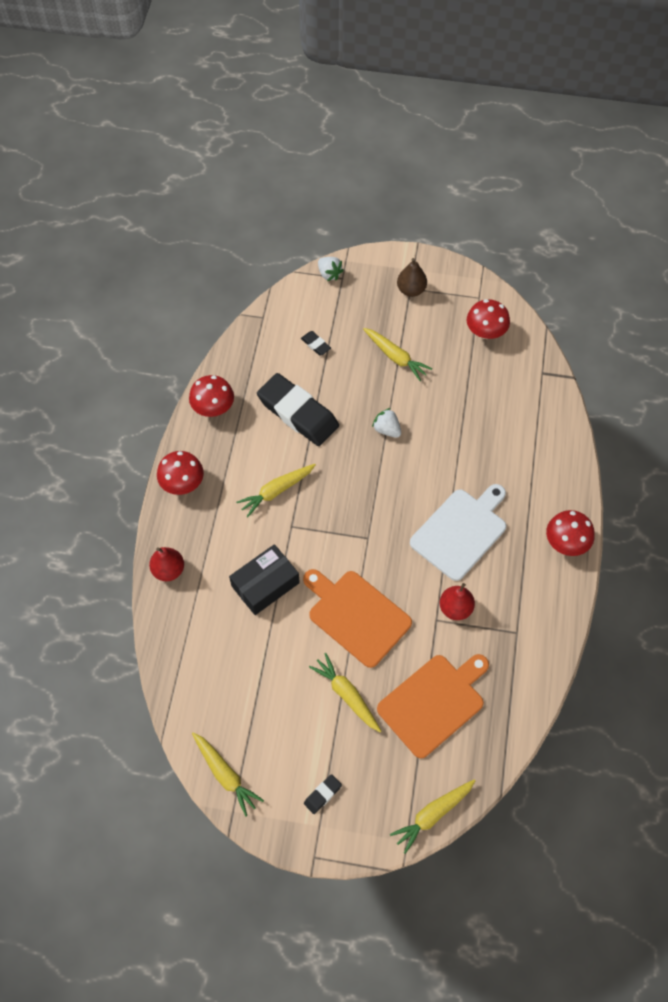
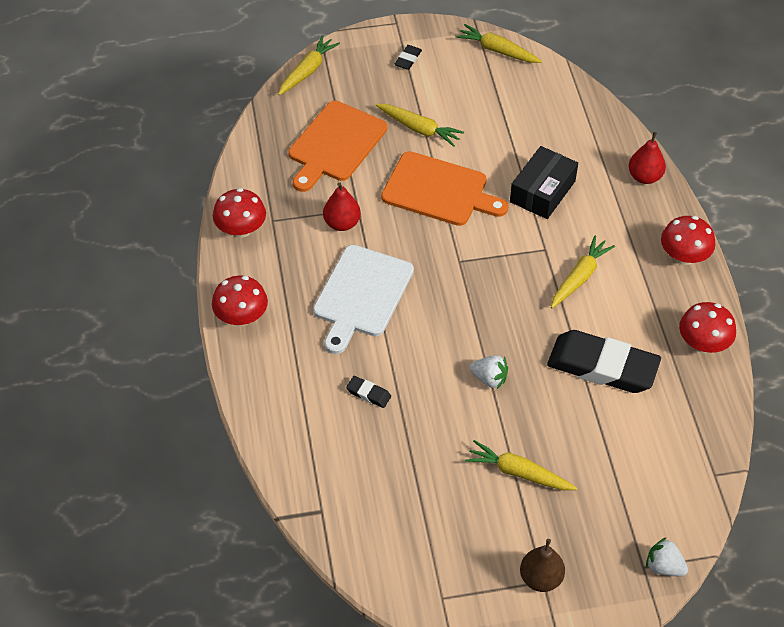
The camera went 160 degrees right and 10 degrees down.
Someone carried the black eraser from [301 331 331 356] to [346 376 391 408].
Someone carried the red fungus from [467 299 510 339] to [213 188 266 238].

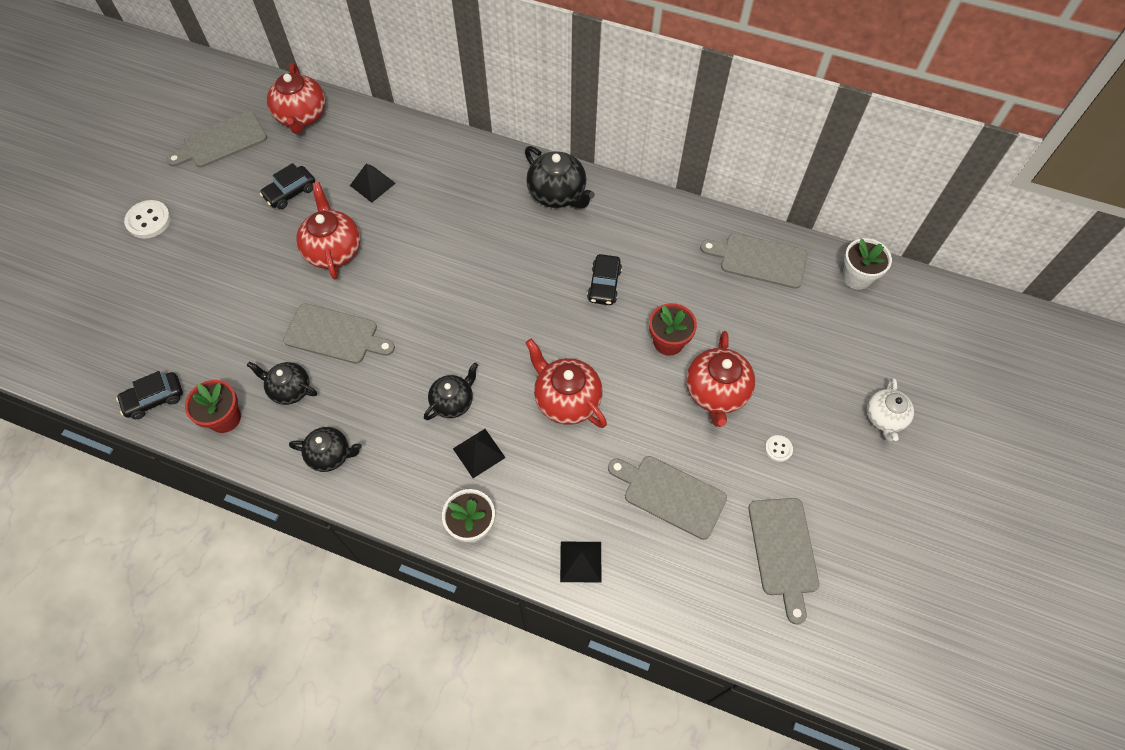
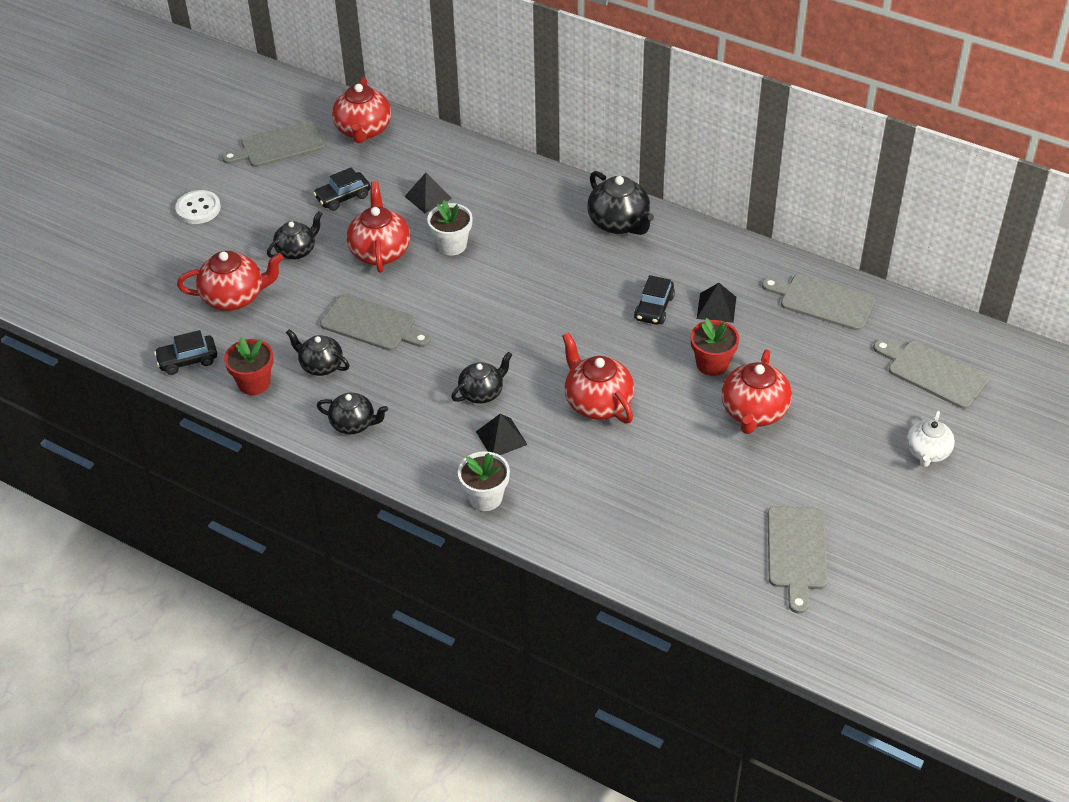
The camera went 10 degrees right and 15 degrees down.
Someone took away the white button at [765 435 793 462].
Someone put down the red tea pot at [177 251 284 311].
Someone put down the black tea pot at [267 211 322 259].
Someone carried the black pyramid from [560 541 602 583] to [697 283 736 323].
Someone carried the ash-grey chopping board from [608 456 727 540] to [873 340 989 409].
Someone carried the white potted plant from [842 238 892 290] to [427 200 473 256].

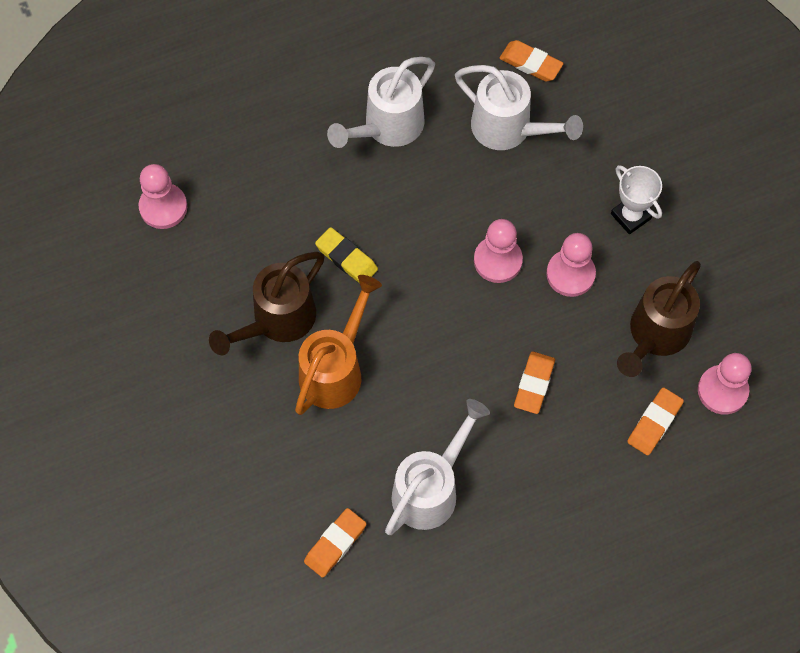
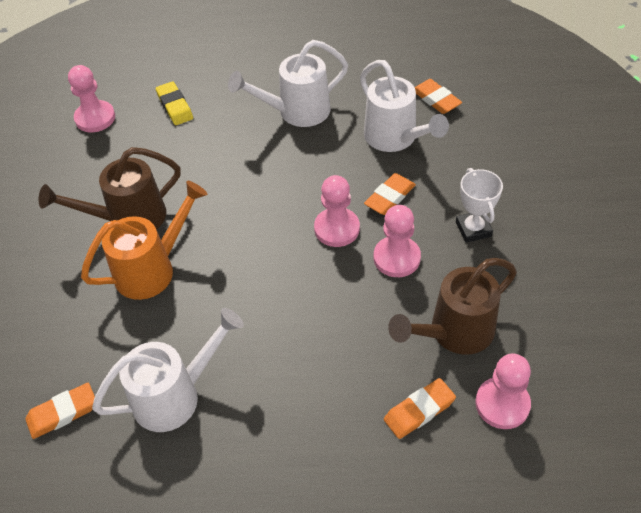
The camera went 25 degrees right and 15 degrees down.
Someone carried the yellow eraser from [315 227 378 283] to [156 81 193 125].
Someone carried the orange-coloured eraser from [514 352 555 414] to [364 173 416 215].

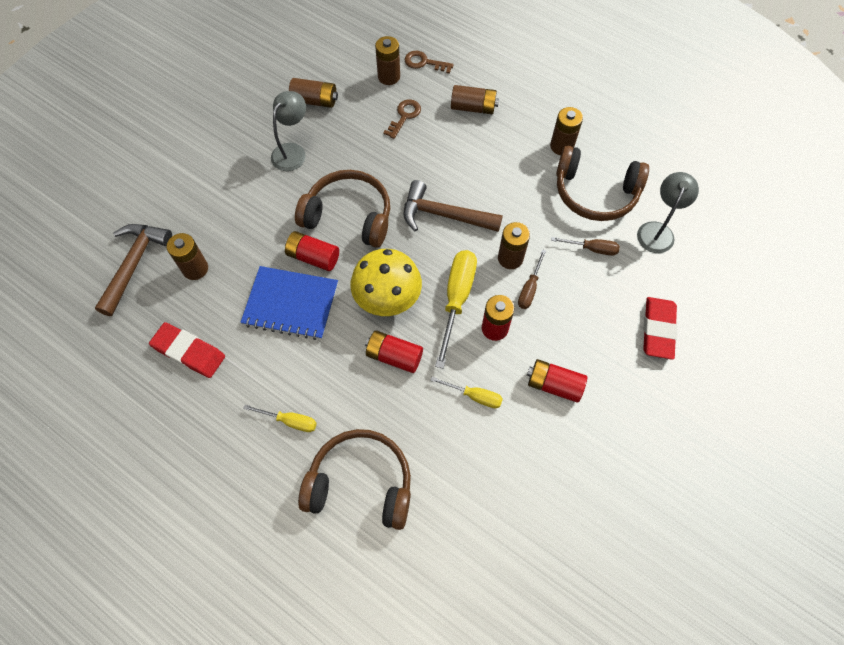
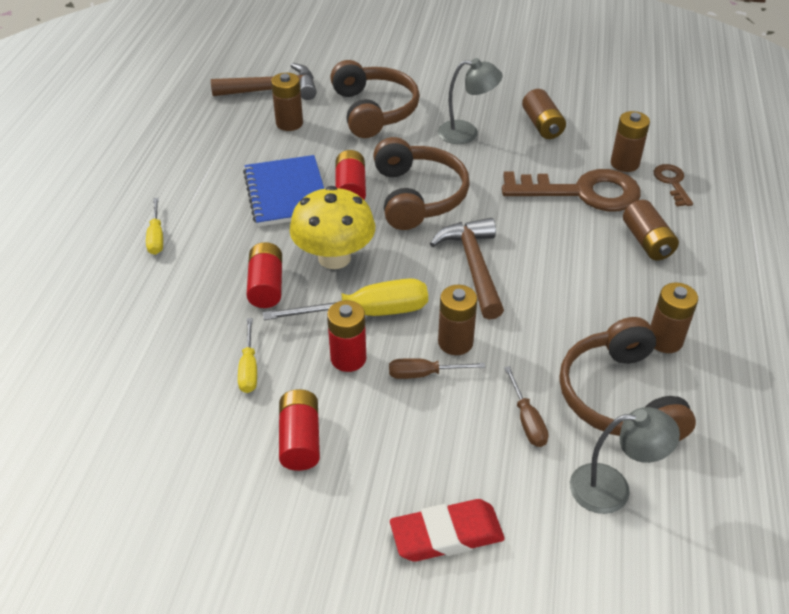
The camera went 65 degrees right and 20 degrees down.
Someone took away the red eraser at [149 322 225 378].
Someone carried the dark brown headphones from [298 429 411 530] to [330 60 420 138].
Someone scaled the dark brown key at [383 99 421 139] by 2.07.

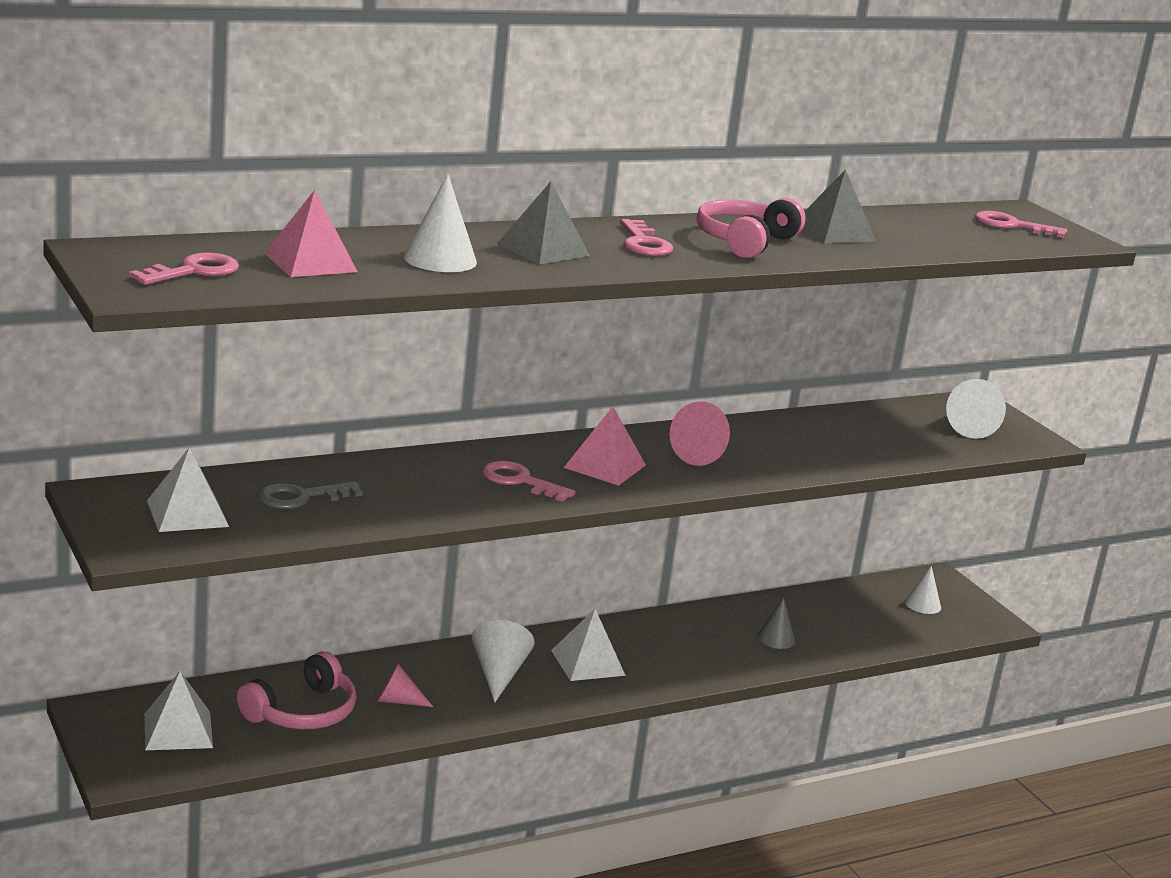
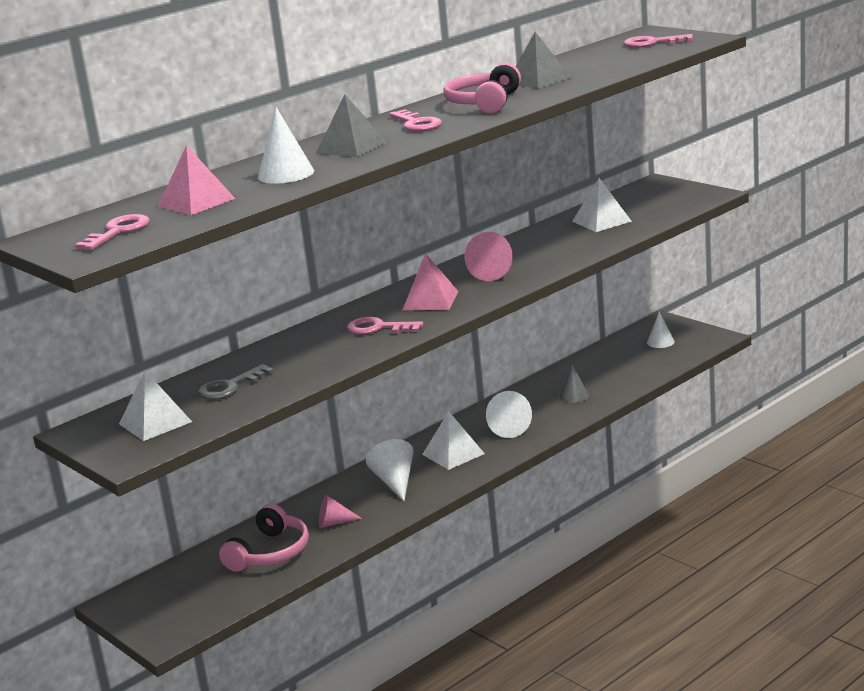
The camera went 10 degrees left and 0 degrees up.
Someone carried the white pyramid from [144 671 213 750] to [572 178 632 232].
Someone carried the white cone from [946 379 1006 439] to [486 391 532 438].

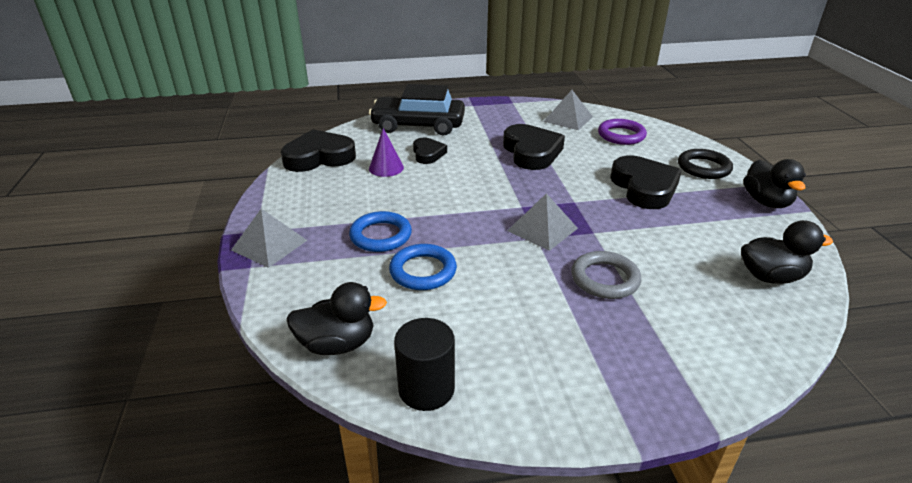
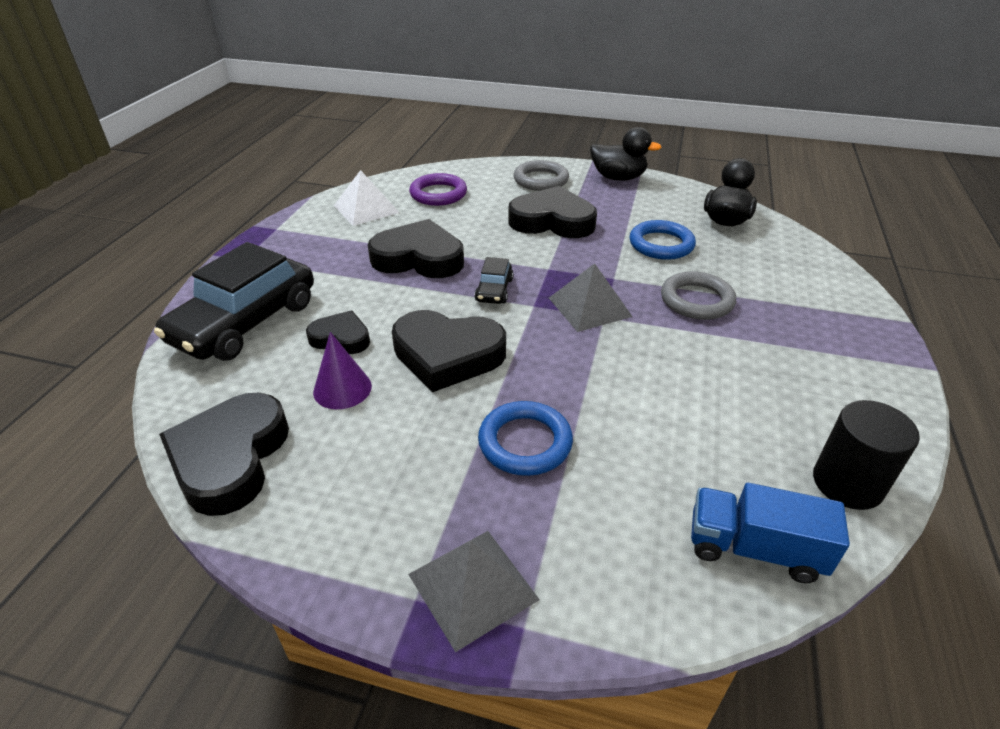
The camera went 65 degrees left and 5 degrees up.
Someone put down the black heart shape at [392 310 506 392].
Someone put down the black automobile at [474 257 513 304].
Someone carried the cobalt ring from [389 244 457 290] to [630 220 696 260].
Someone swapped the black rubber duck at [286 282 387 355] for the cobalt truck at [691 483 850 583].
Someone repainted the ash-grey pyramid at [543 90 593 130], which became the white pyramid at [334 170 400 226].
Someone repainted the black ring at [678 149 733 179], which became the ash-grey ring at [514 160 569 191].

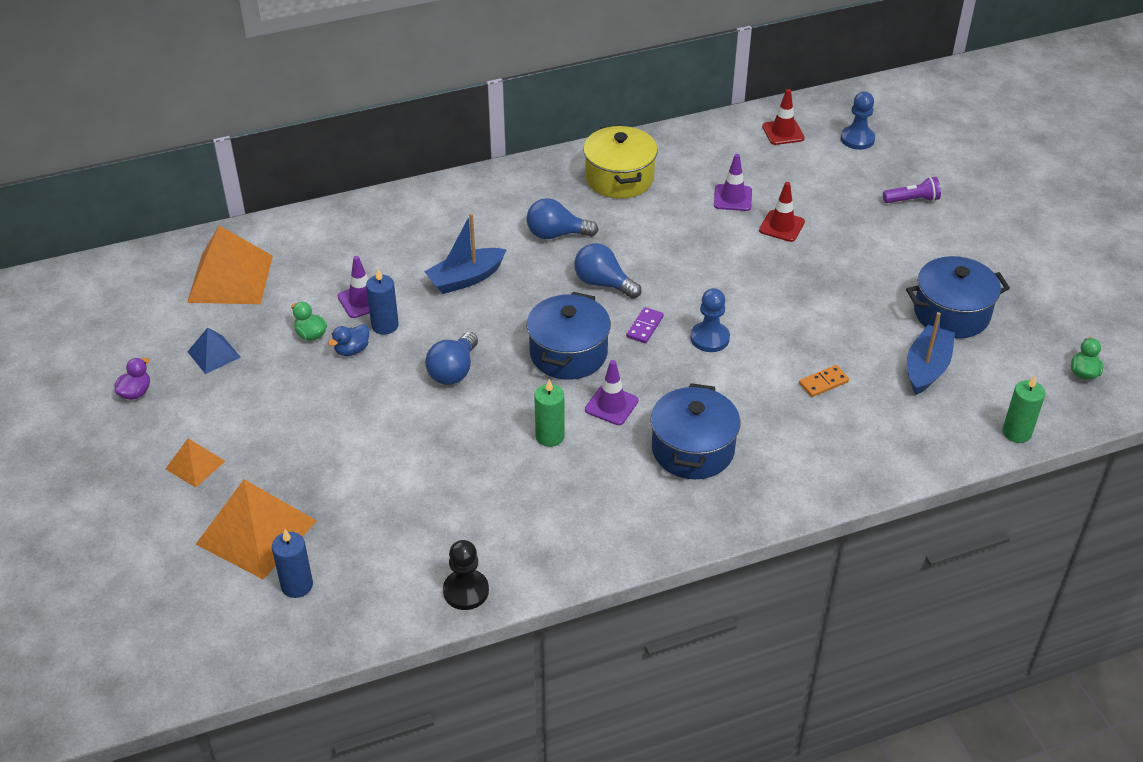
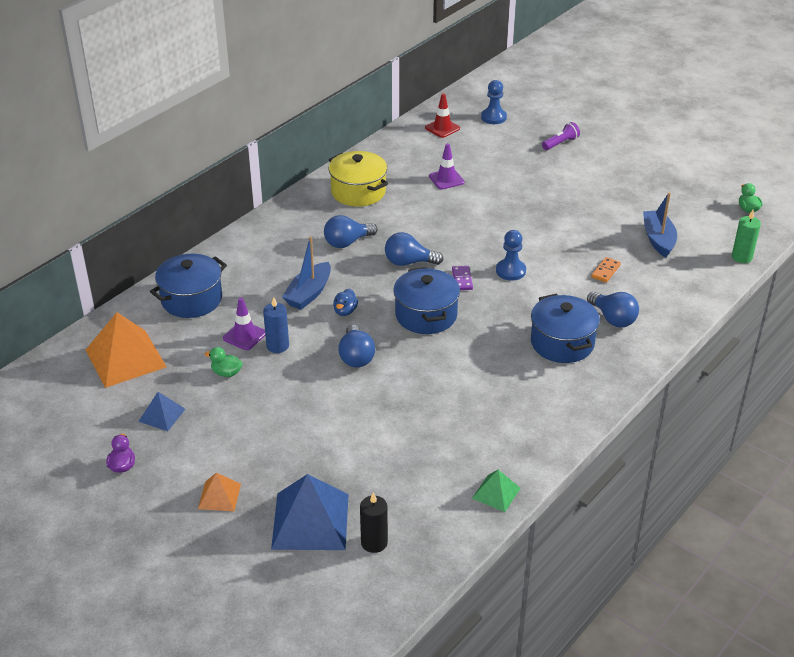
The camera went 30 degrees left and 5 degrees down.
Someone took away the leaf-green wax candle at [534 379 565 447].
Someone took away the royal purple traffic cone at [585 360 638 425].
Someone took away the red traffic cone at [759 182 805 242].
Someone put down the cobalt bulb at [587 292 639 327].
Someone carried the cobalt rubber duck from [328 324 369 356] to [333 289 358 316].
Someone carried the cobalt stockpot from [906 256 1010 339] to [150 254 227 318].
Someone swapped the black pawn at [443 540 489 610] for the leaf-green pyramid at [472 470 521 512].
Someone repainted the orange-coloured pyramid at [196 479 317 579], which became the cobalt pyramid at [271 474 349 550].
Someone repainted the cobalt wax candle at [272 529 313 598], which became the black wax candle at [360 492 388 553].

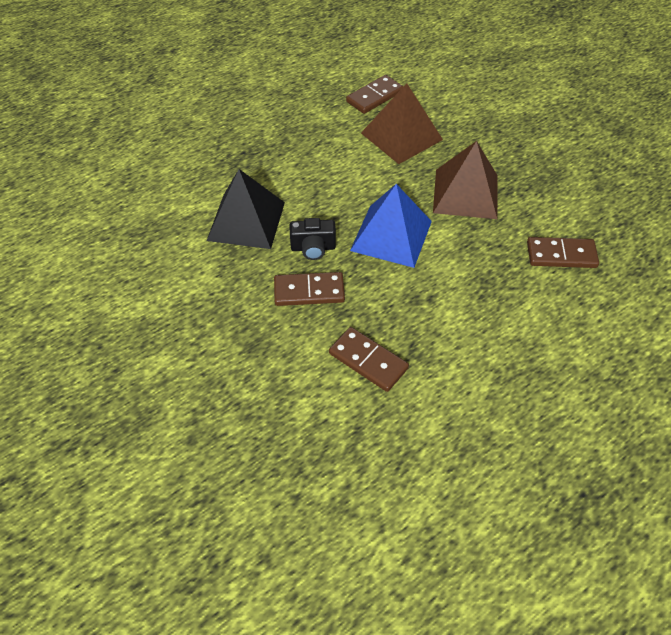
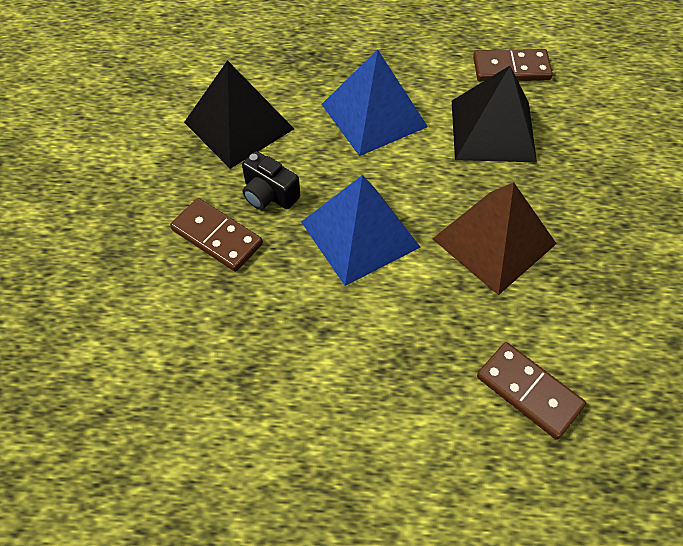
The camera went 40 degrees right and 5 degrees up.
Someone took away the dark brown domino piece at [329 327 409 392].
Someone put down the cobalt pyramid at [321 50 428 156].
Someone repainted the dark brown pyramid at [361 83 443 164], which became the black pyramid at [452 66 537 162].

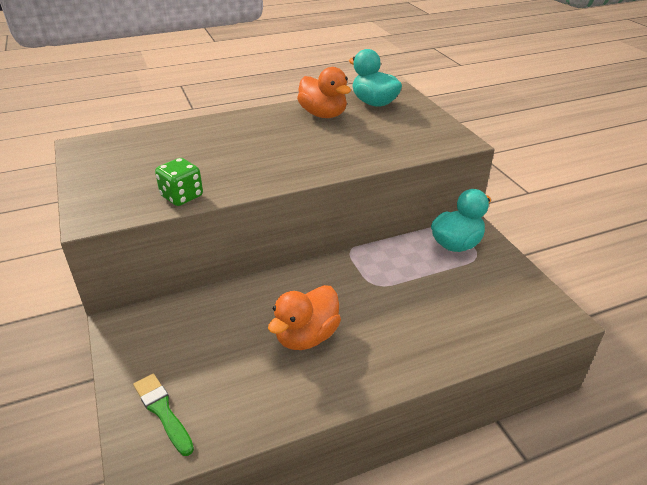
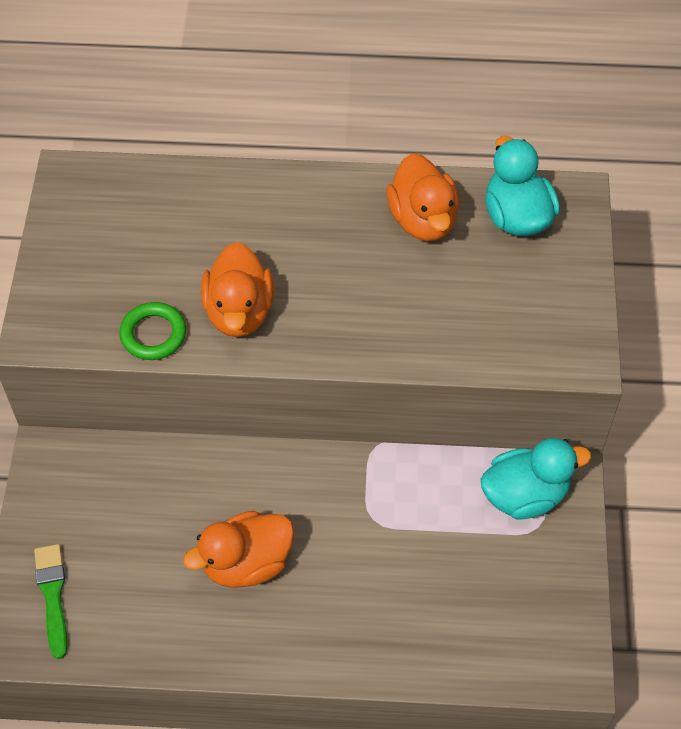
The camera went 25 degrees right and 20 degrees up.
Someone put down the orange-coloured rubber duck at [201 242 274 337].
Someone swapped the leaf-green game die at [155 158 203 206] for the leaf-green ring at [119 302 186 360].

